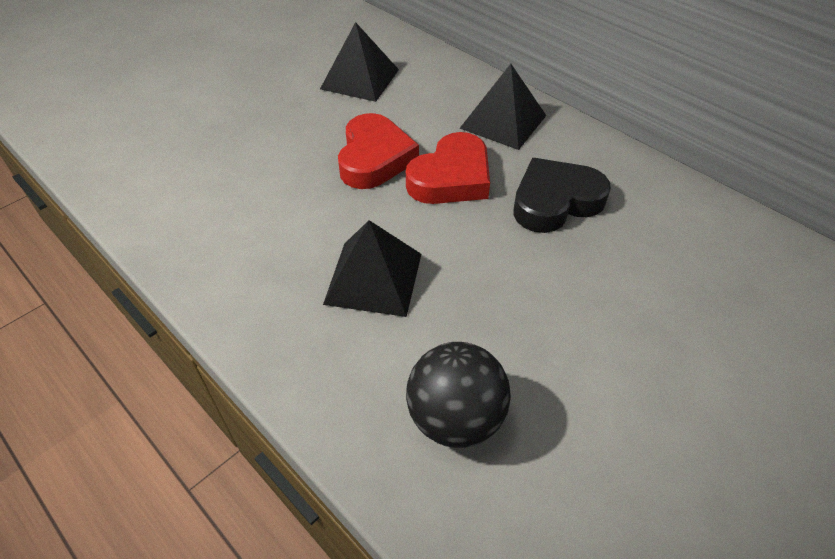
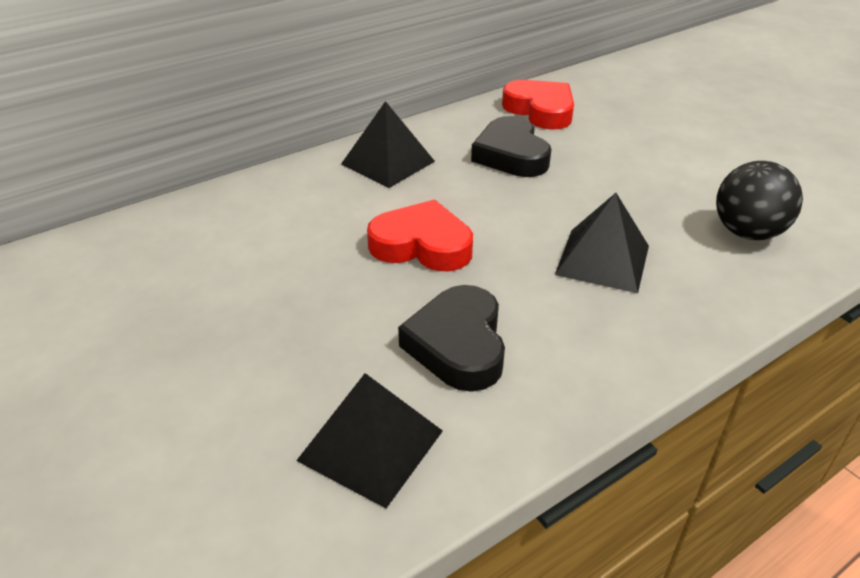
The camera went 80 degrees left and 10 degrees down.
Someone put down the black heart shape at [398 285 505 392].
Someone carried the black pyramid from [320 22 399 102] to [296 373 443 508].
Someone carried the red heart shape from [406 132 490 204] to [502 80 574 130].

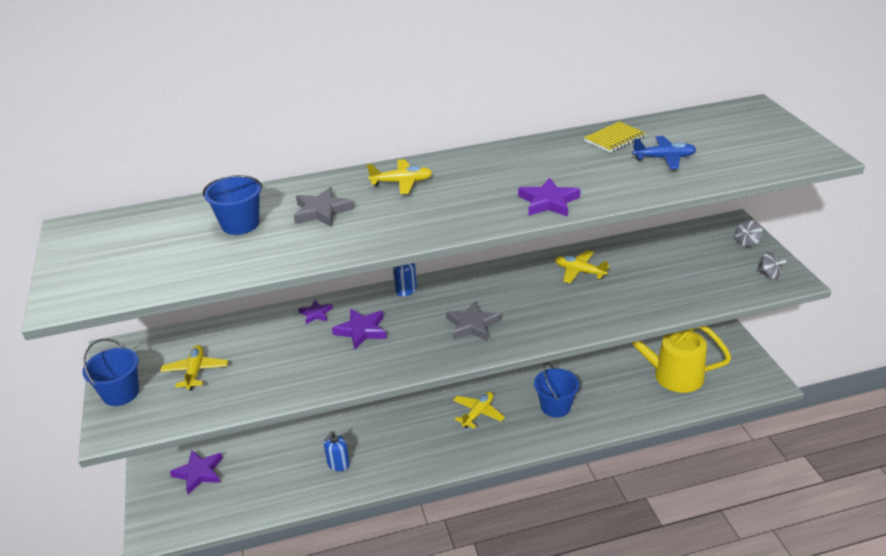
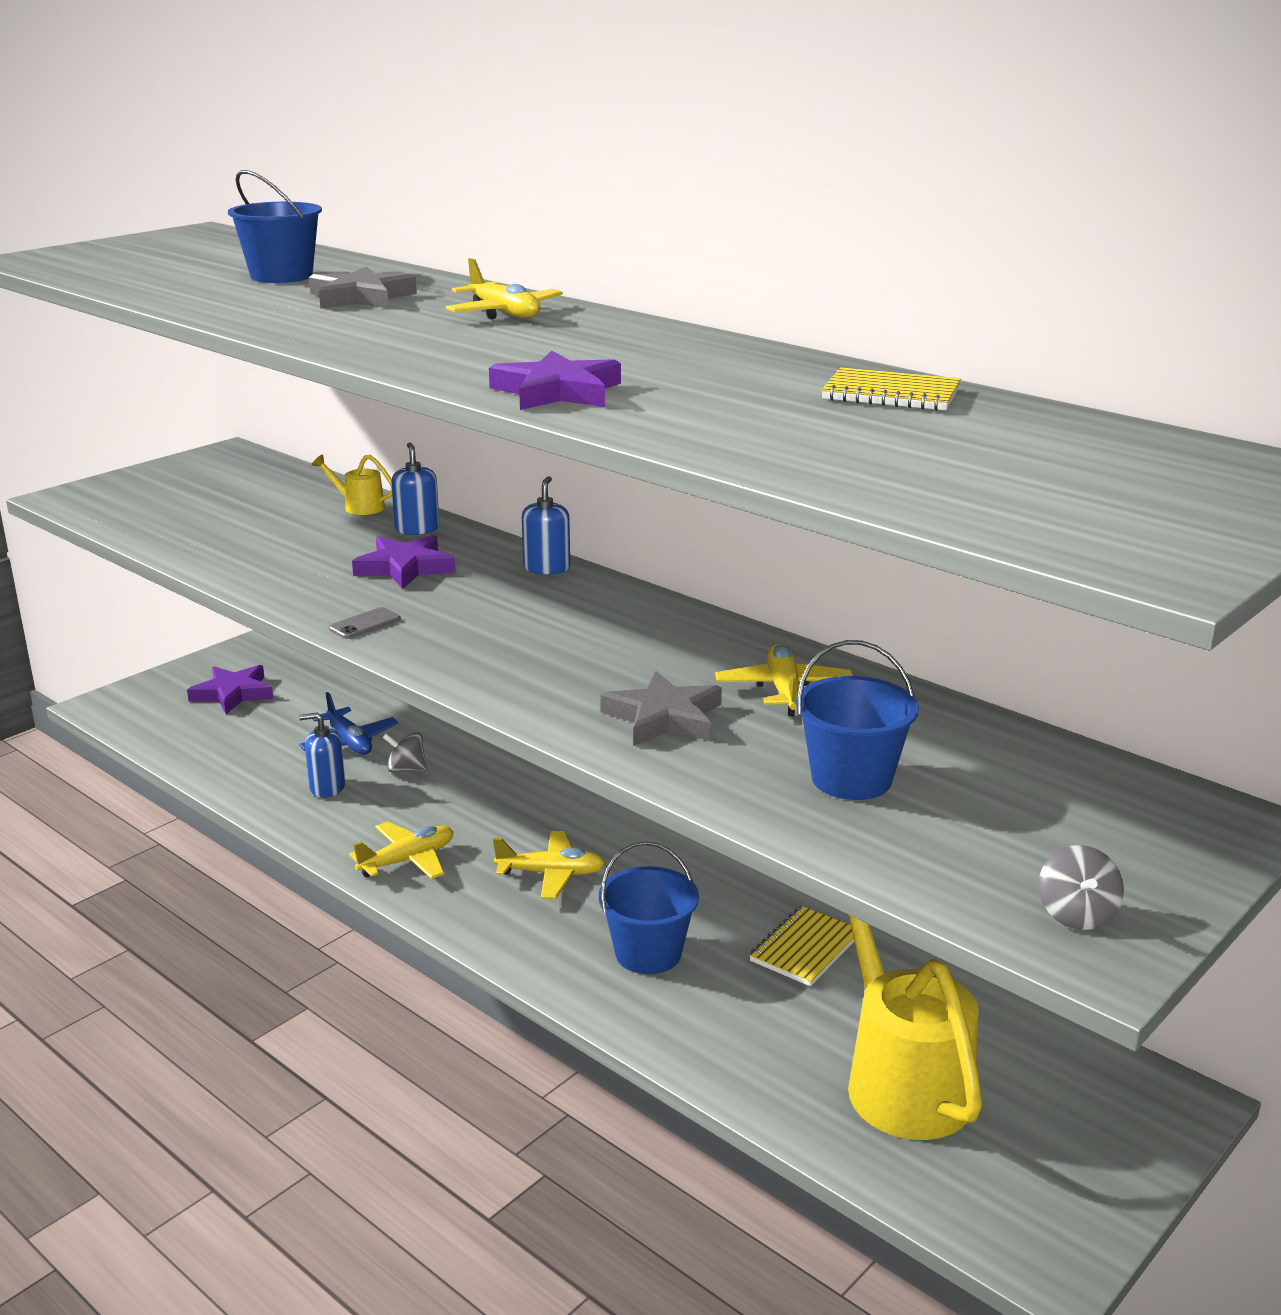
The camera went 55 degrees right and 10 degrees down.
Someone put down the yellow watering can at [312 454 392 515].
Someone put down the ash-grey smartphone at [329 607 401 639].
Someone put down the yellow exercise book at [749 906 854 986].
Someone carried the cobalt pail from [82 339 139 406] to [796 640 919 800].
Someone carried the yellow aeroplane from [160 345 228 391] to [349 821 453 879].
Someone carried the ash-grey five-pointed star from [446 301 501 341] to [600 671 722 746].
Someone carried the cobalt aeroplane from [633 136 696 169] to [299 692 398 755].
Someone carried the ash-grey whirligig from [735 220 762 247] to [382 732 427 772].
Someone swapped the royal purple five-pointed star at [299 300 333 324] for the cobalt soap dispenser at [391 442 439 535].

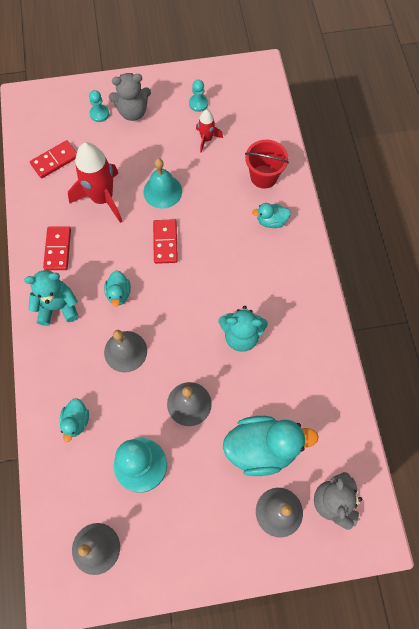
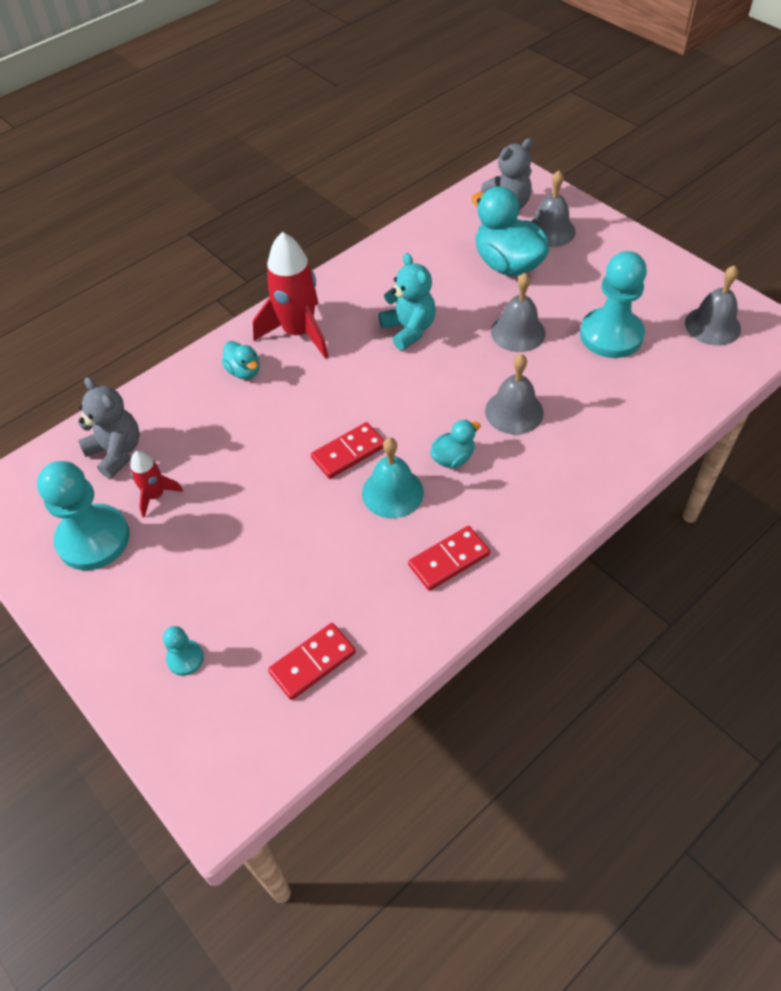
The camera went 120 degrees left and 15 degrees down.
Someone took away the aqua teddy at [24 270 79 326].
Someone took away the aqua rubber duck at [60 398 89 442].
Someone took away the red pail at [245 140 289 188].
Someone carried the red rocket from [68 142 123 223] to [253 232 328 359].
Someone carried the ash-grey teddy from [109 73 151 121] to [78 377 140 478].
Someone carried the aqua hand bell from [143 158 182 209] to [362 438 424 518].
Someone rotated the red domino piece at [30 140 77 178] by 60 degrees counterclockwise.
Someone scaled the aqua pawn at [189 80 208 112] by 2.16.

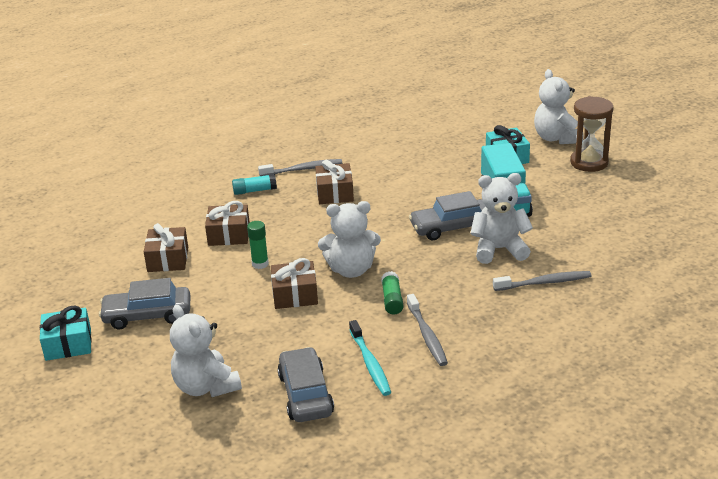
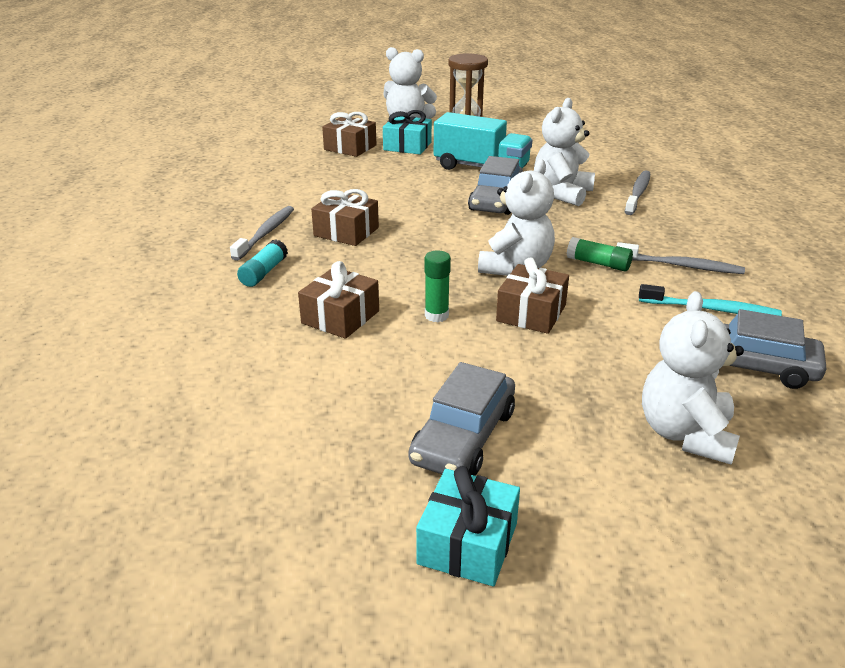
The camera went 60 degrees left and 0 degrees up.
Someone carried the dark brown present from [144 223 188 272] to [322 112 377 157].
Someone rotated the white teddy at [170 305 242 397] by 105 degrees clockwise.

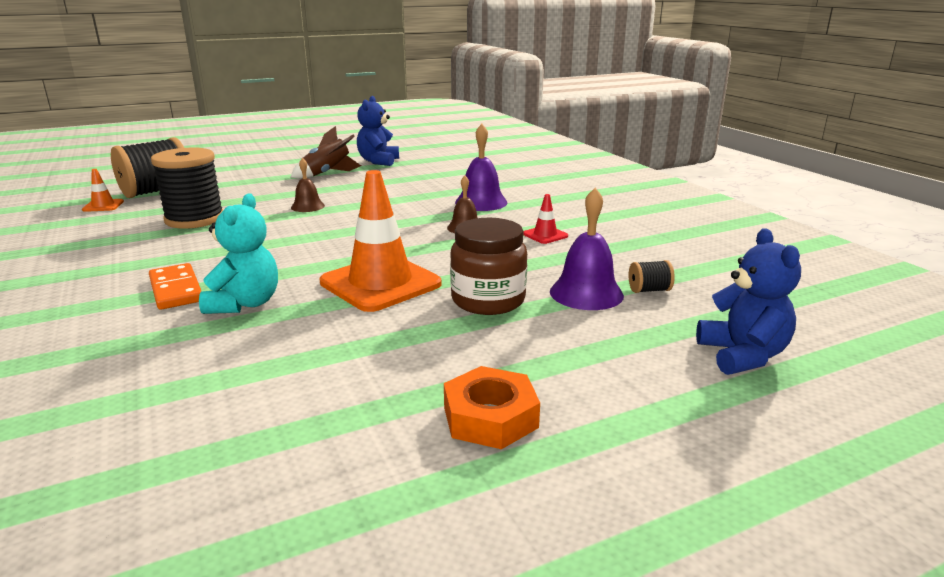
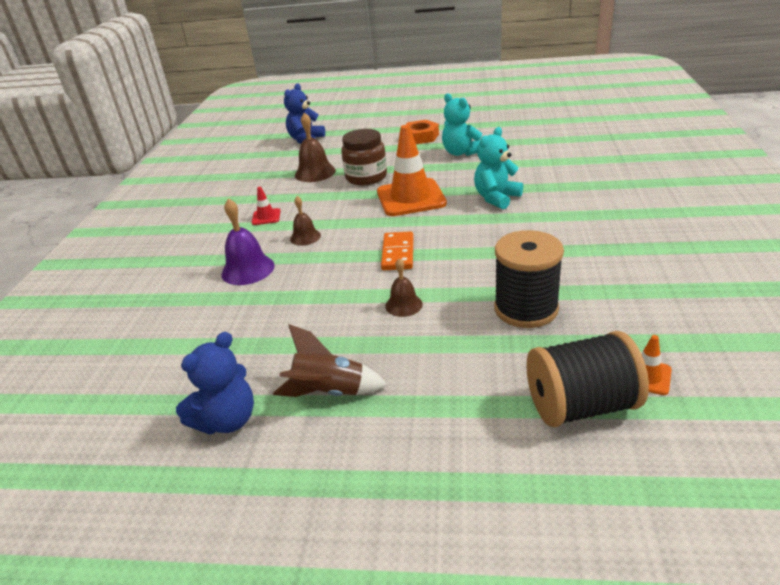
The camera went 145 degrees left and 10 degrees up.
Someone took away the black spool at [628 260 675 293].
Someone put down the aqua teddy at [442 93 482 156].
Someone carried the orange-coloured domino piece from [149 263 201 310] to [381 231 414 270].
Someone repainted the royal purple hand bell at [550 188 624 310], which became the dark brown hand bell at [295 112 336 182].

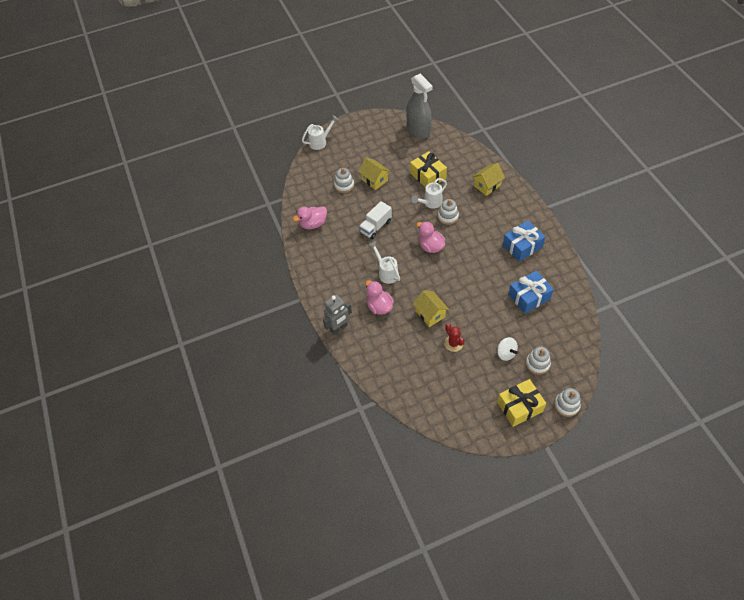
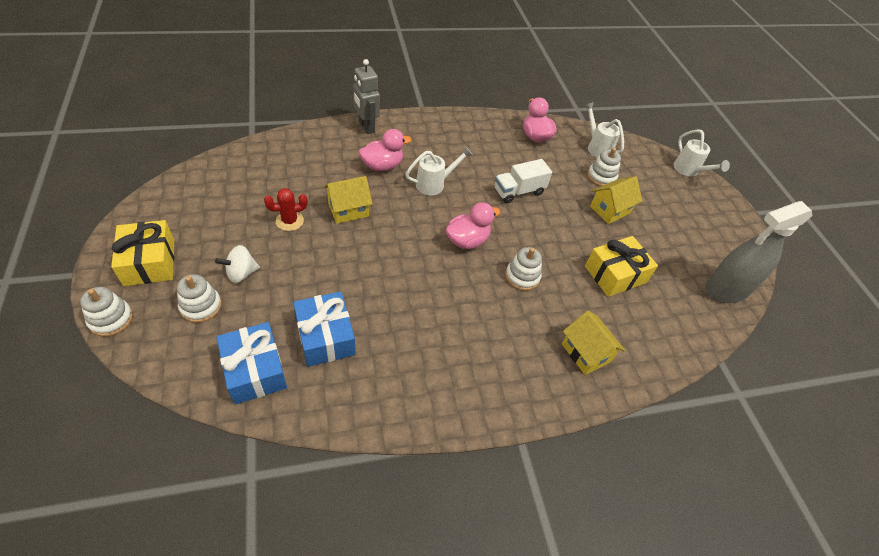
The camera went 90 degrees right and 5 degrees down.
Someone carried the white watering can from [412 178 447 209] to [584 102 624 157].
Someone carried the cobalt present from [503 221 545 262] to [216 322 287 405].
Someone rotated the white truck at [359 201 392 239] by 75 degrees counterclockwise.

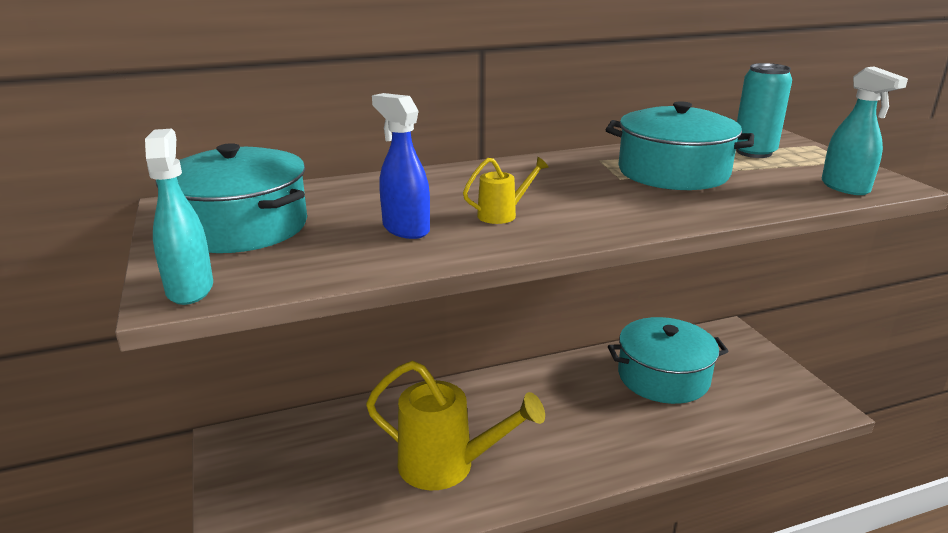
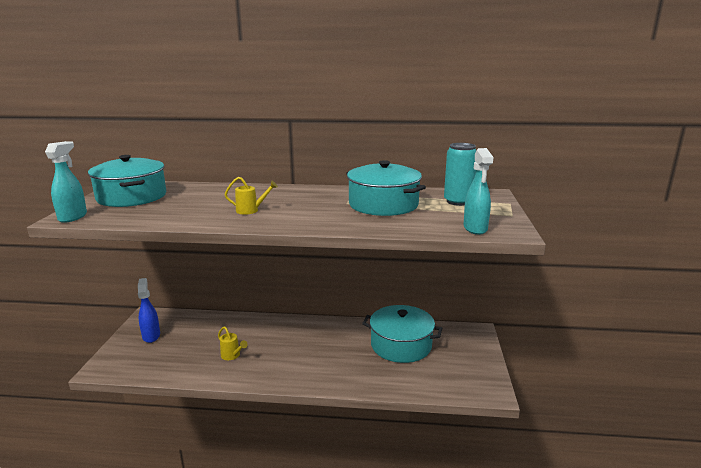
The camera went 25 degrees right and 5 degrees down.
Someone carried the cobalt spray cleaner from [372 93 430 239] to [138 278 160 343].
Someone scaled the yellow watering can at [366 361 545 490] by 0.44.

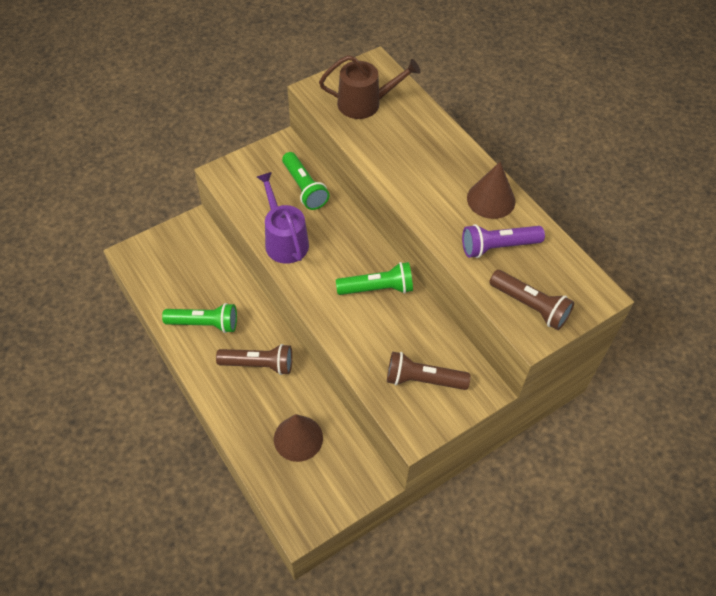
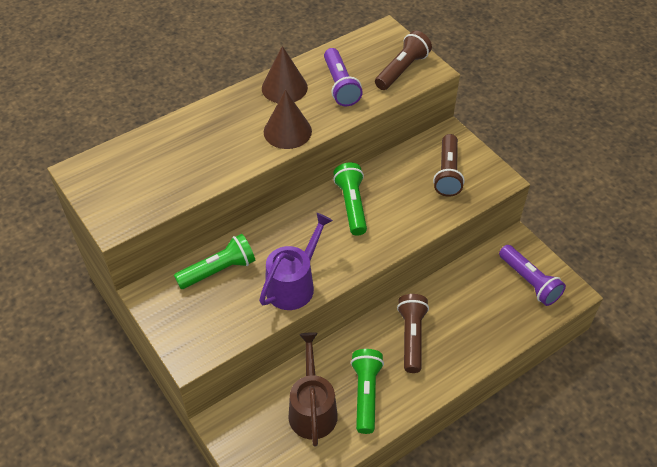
The camera went 90 degrees left and 5 degrees down.
Someone put down the royal purple flashlight at [499 245 566 306].
Someone carried the dark brown cone from [274 414 323 462] to [264 90 312 149].
Someone carried the dark brown watering can from [319 55 420 119] to [288 332 338 446].
Someone rotated the royal purple watering can at [257 172 309 264] by 150 degrees clockwise.

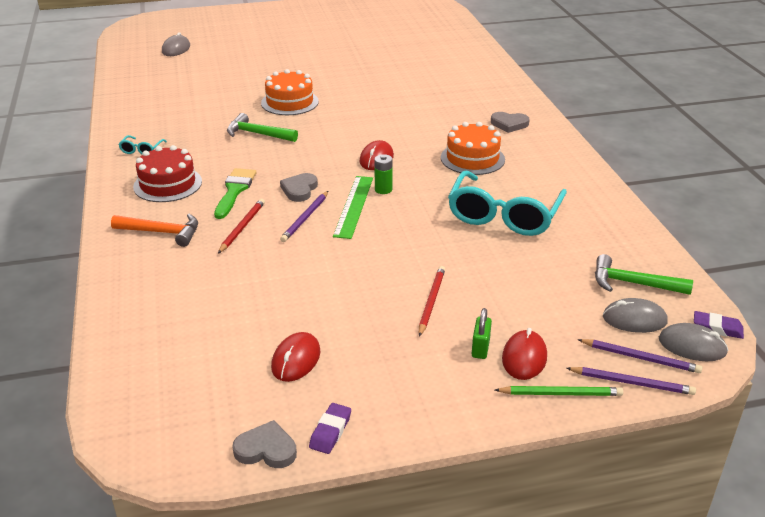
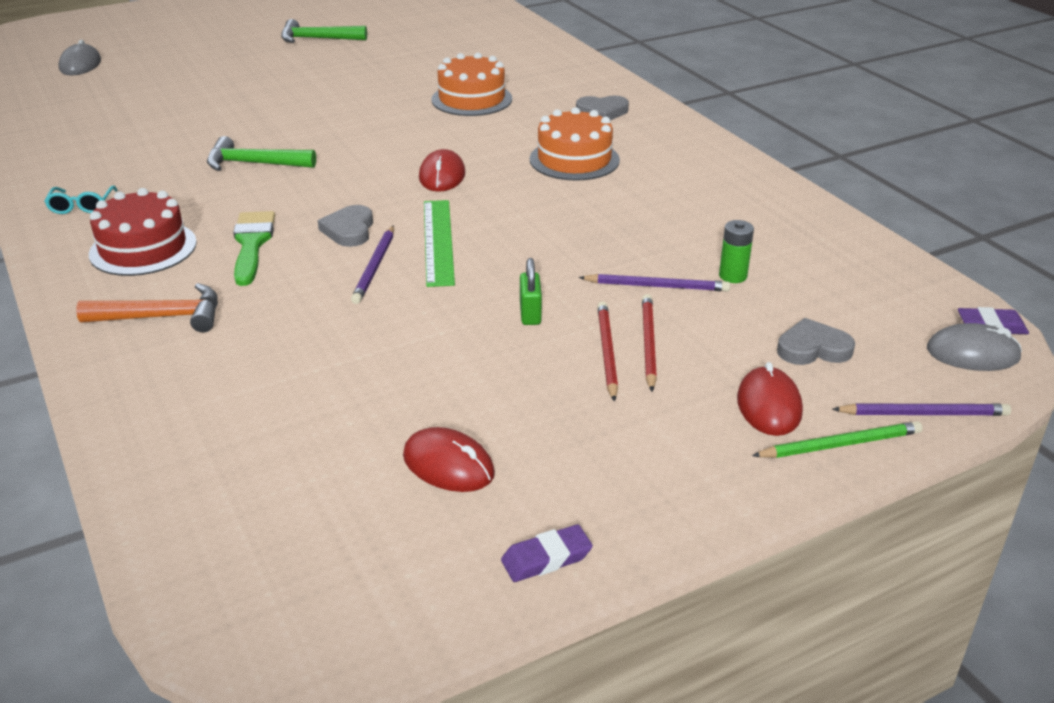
The camera went 15 degrees left and 0 degrees up.
Someone took away the aqua eyeglasses at [448 171 567 236].
Someone took away the ash-grey mouse at [603 298 668 333].
Someone carried the red wooden pencil from [218 199 265 254] to [642 294 657 392].
Someone carried the ash-grey heart shape from [232 420 297 468] to [777 318 855 365].
Someone carried the orange-coloured layer cake from [261 69 319 115] to [431 53 512 116].
Someone carried the leaf-green AA battery from [375 154 393 194] to [719 220 754 283].
Someone carried the leaf-green lock from [472 308 492 359] to [520 258 542 325].
Someone carried the royal purple wooden pencil from [577 339 702 373] to [579 274 730 292].
Someone carried the leaf-green hammer from [595 254 693 295] to [281 19 367 43].
Someone rotated the red mouse at [271 332 320 382] by 60 degrees counterclockwise.
Someone rotated the royal purple eraser at [309 403 351 454] by 60 degrees clockwise.

